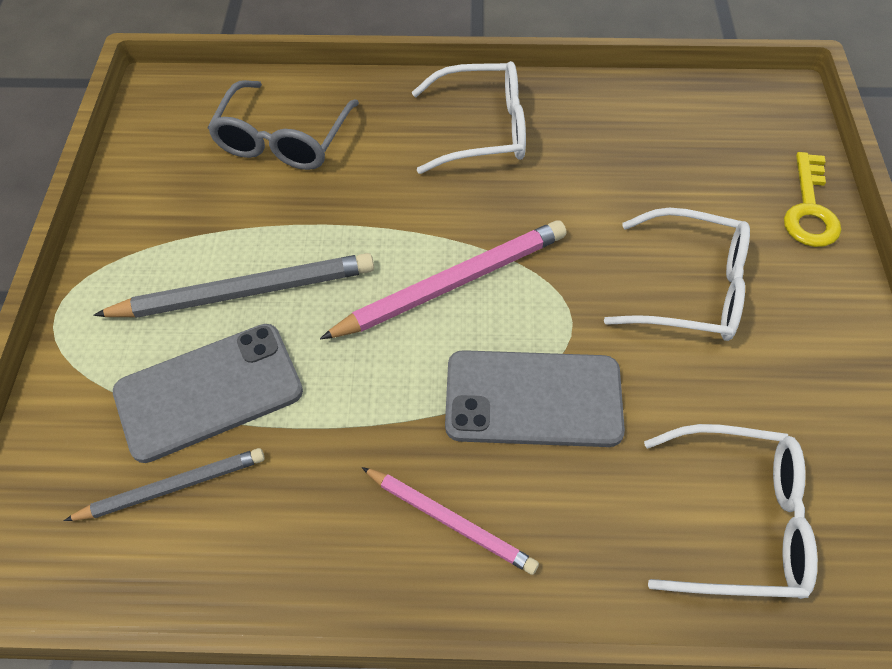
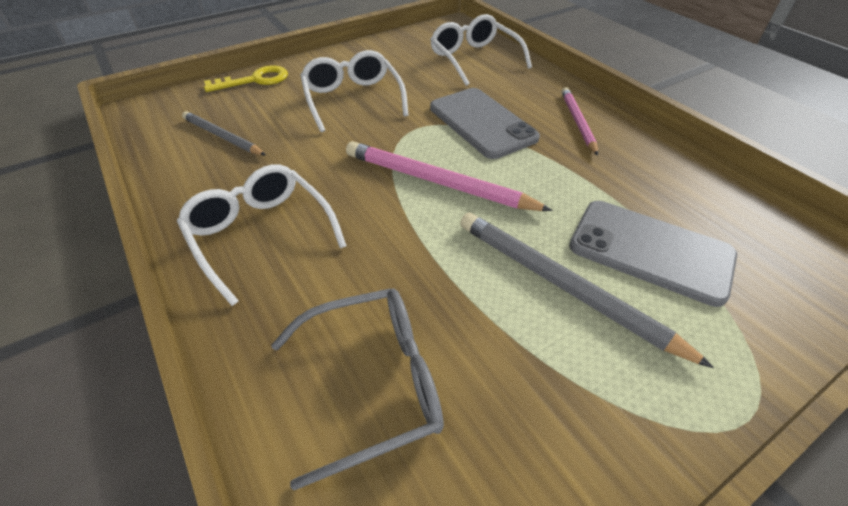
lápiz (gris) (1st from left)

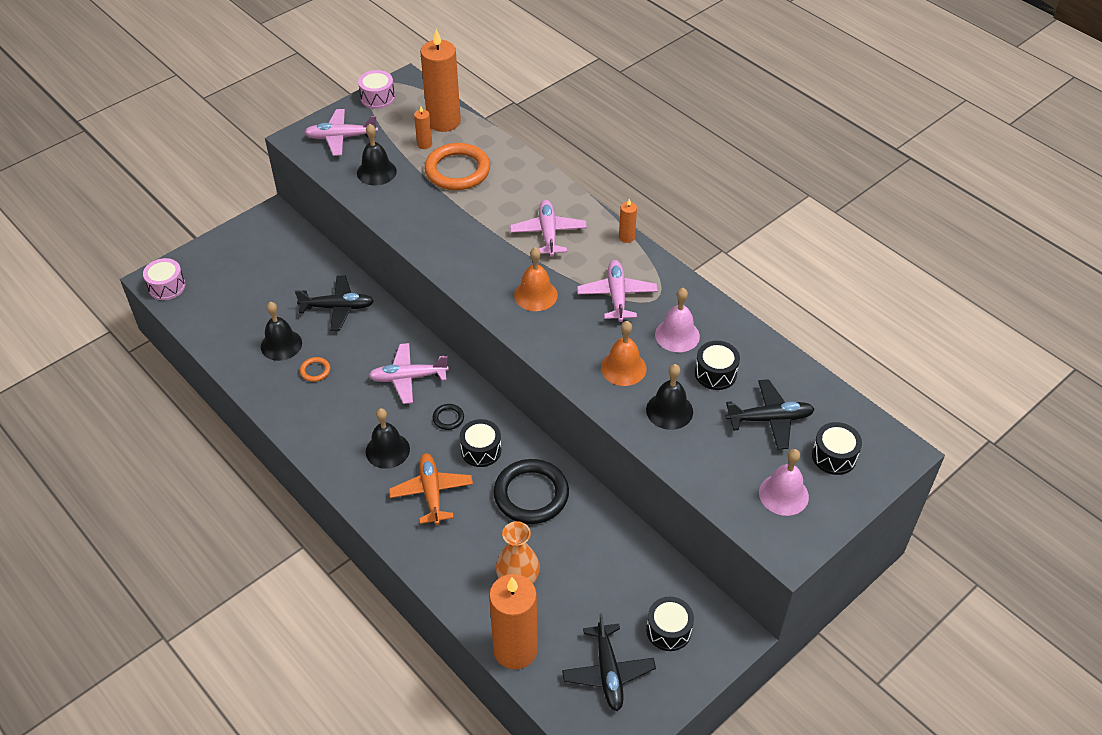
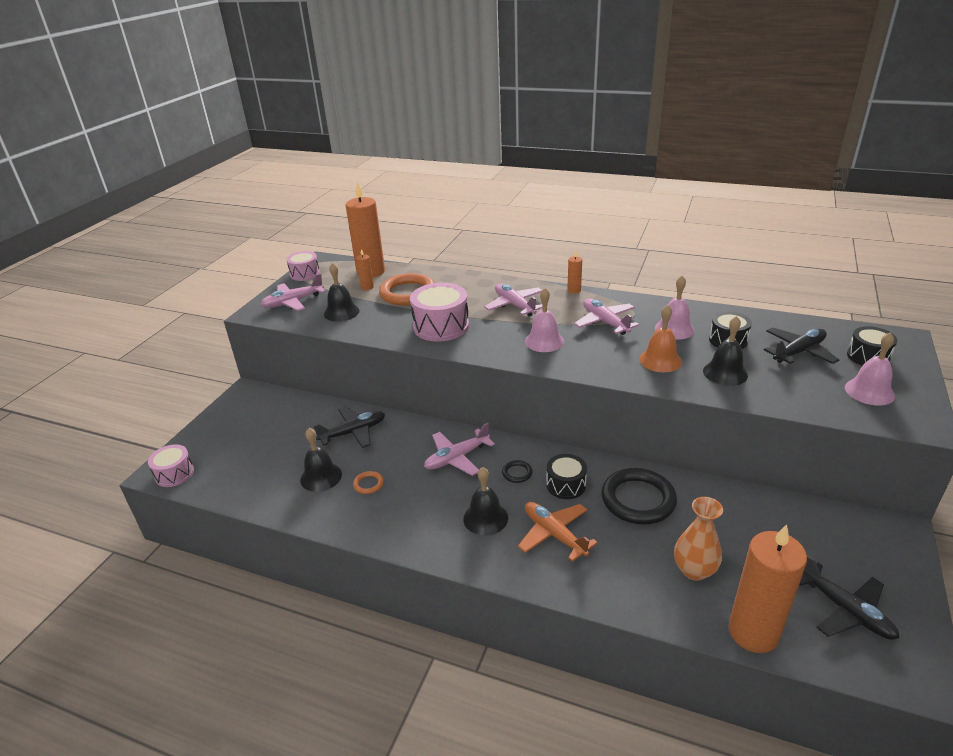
tambor (rosa) (3rd from left); campana (rosa) (1st from left); tambor (negro) (2nd from left in the first image)

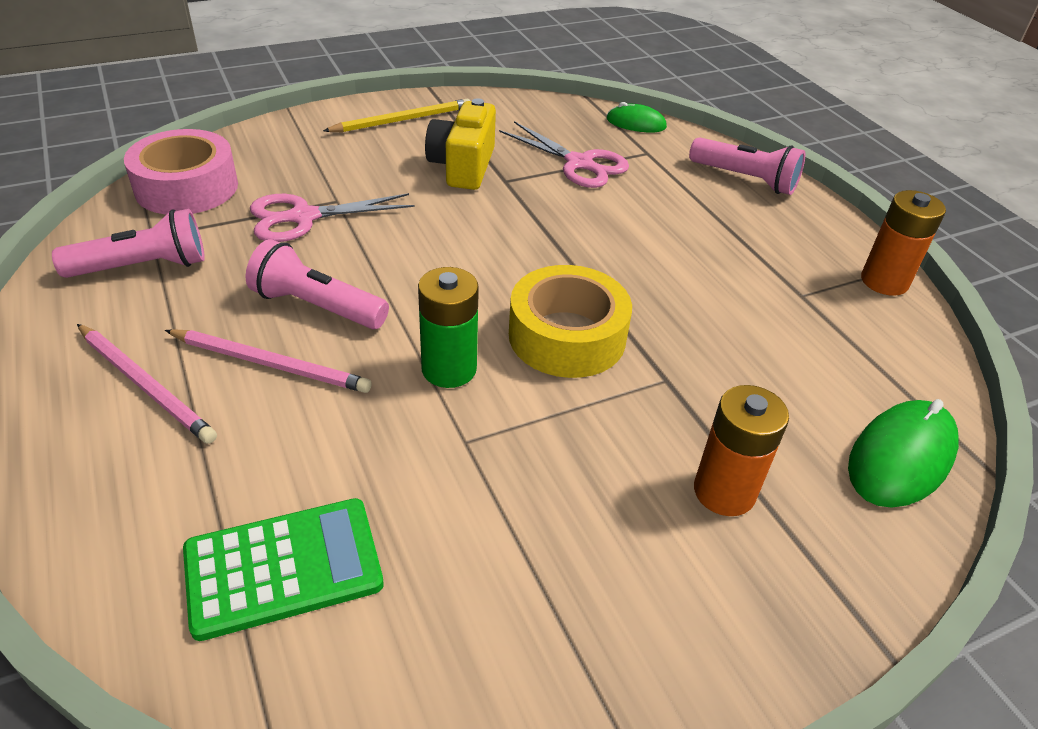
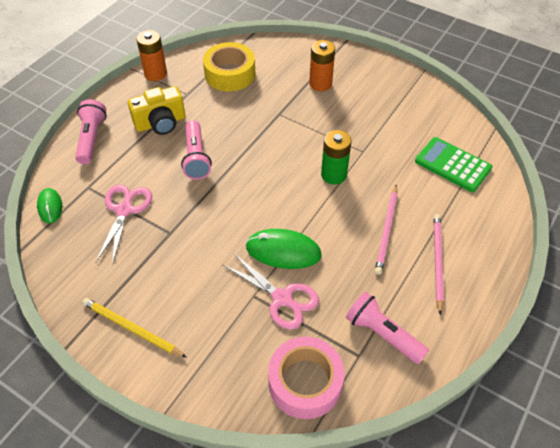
cámara (amarillo); lámpara de mano (rosa) (2nd from left); cinta adhesiva (amarillo); ratón (verde) (2nd from left); lápiz (rosa) (1st from left)

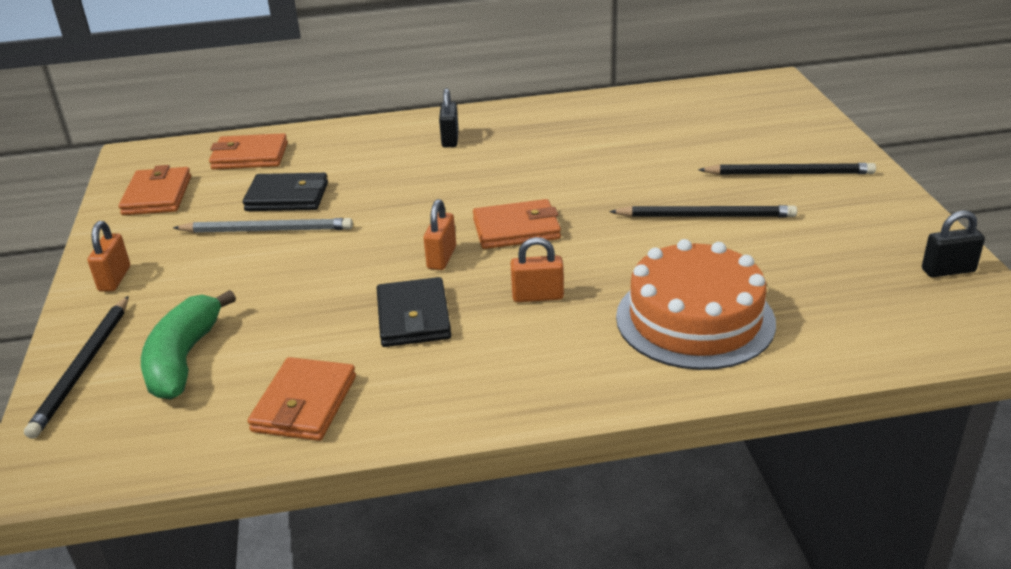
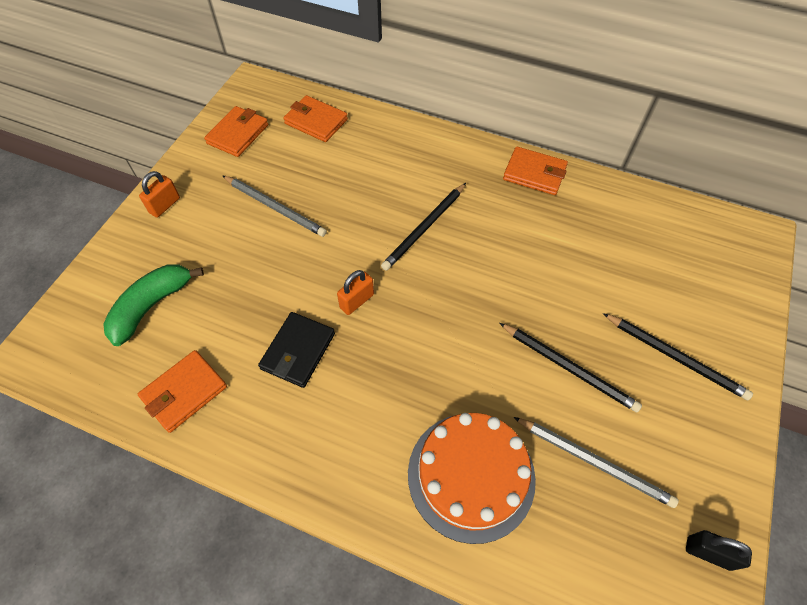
lápiz (negro) (1st from left); cartera (naranja) (4th from left); lápiz (gris) (2nd from left); cartera (negro) (1st from left in the first image); candado (negro) (1st from left in the first image); candado (naranja) (3rd from left in the first image)

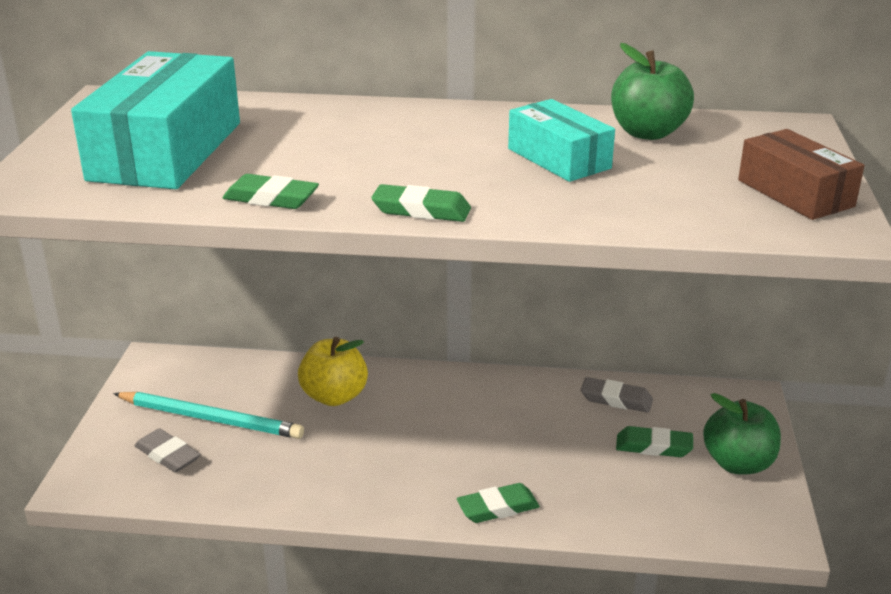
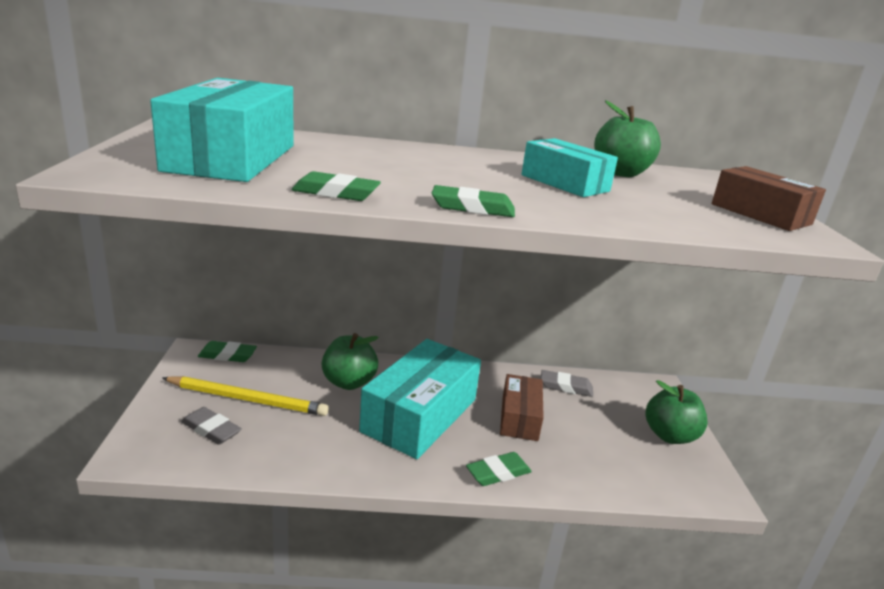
lápiz (amarillo); goma de borrar (verde) (1st from left); manzana (verde) (1st from left); caja (turquesa) (2nd from left); caja (marrón) (1st from left)

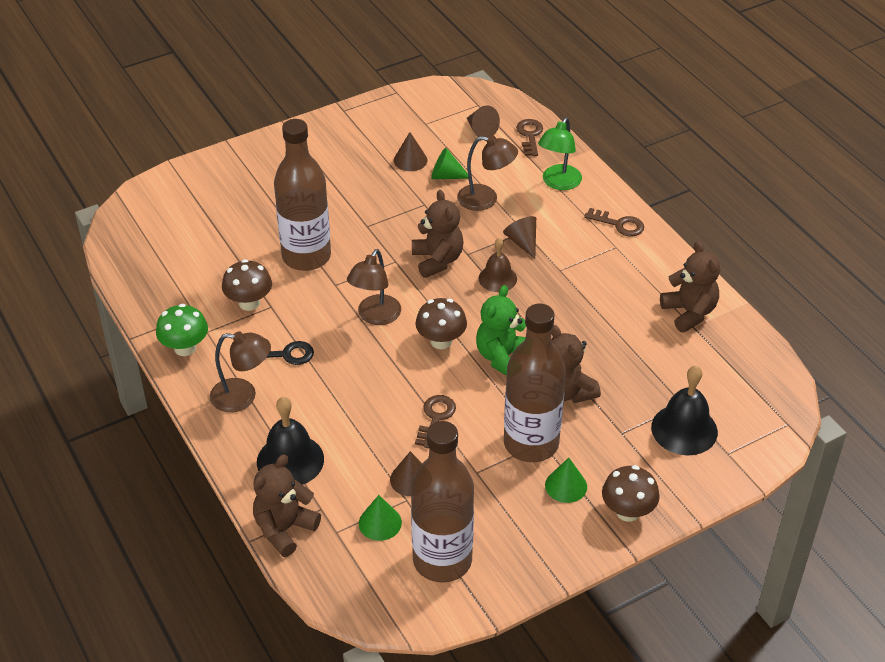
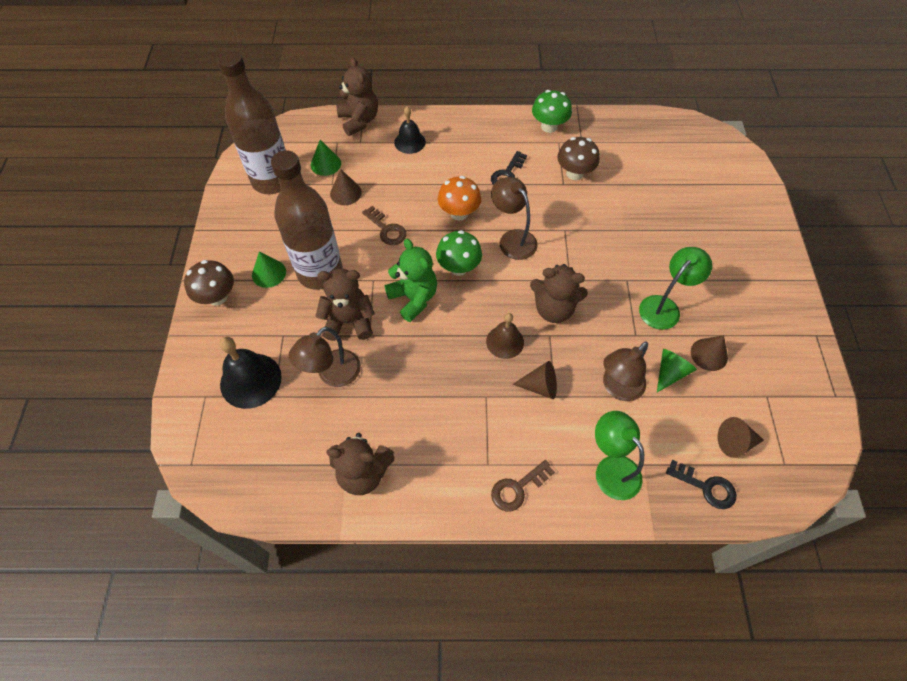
lámpara (marrón) (1st from left); campana (negro) (2nd from left); seta (verde) (1st from left); seta (naranja); lámpara (verde) (2nd from left); llave (negro) (2nd from left); botella (marrón) (1st from left in the first image)

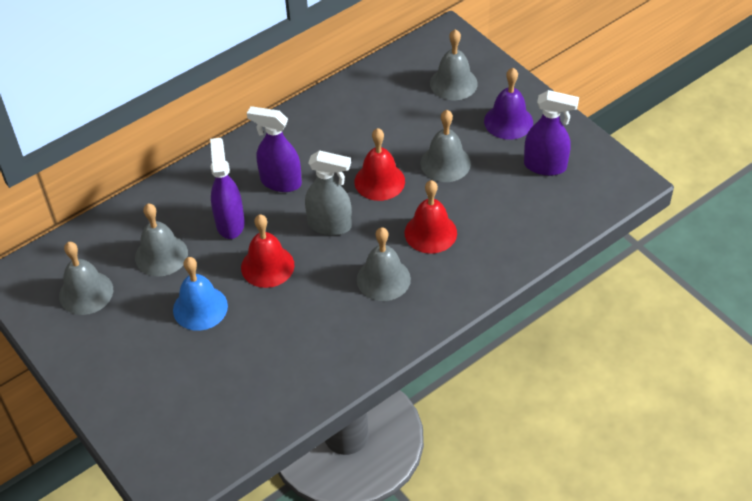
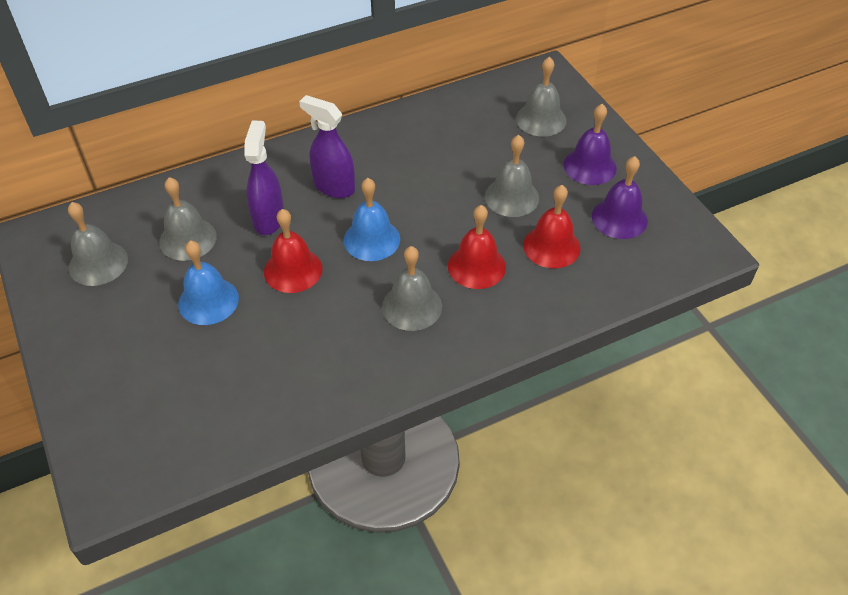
campana (azul) (2nd from left); campana (rojo) (3rd from left); campana (morado) (2nd from left)

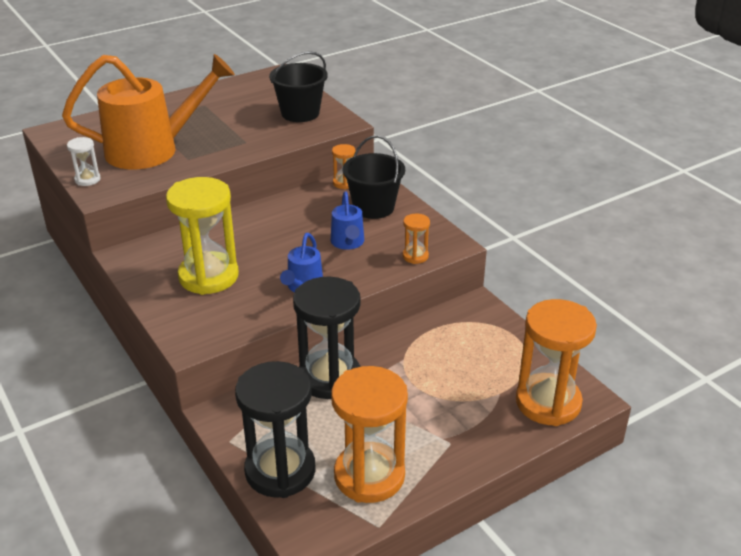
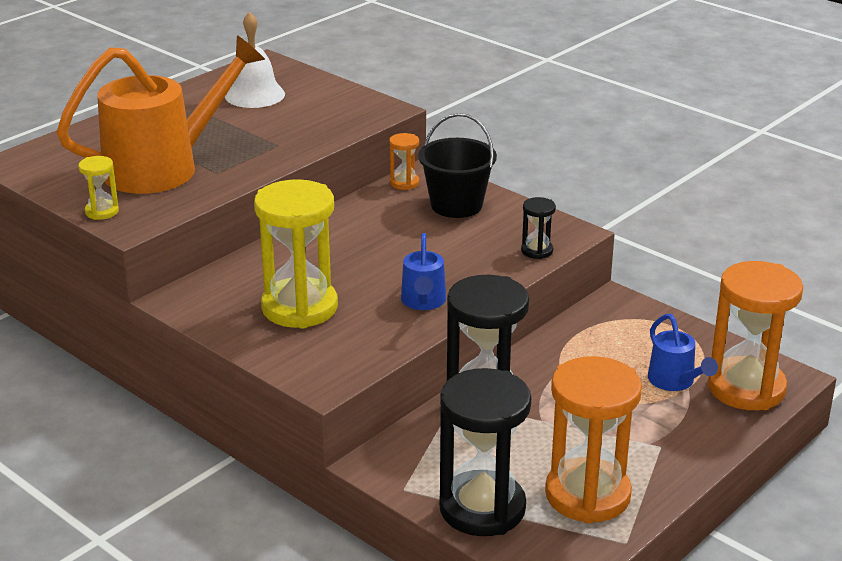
reloj de arena (amarillo) (1st from left); campana (blanco); reloj de arena (negro) (3rd from left); regadera (azul) (2nd from left); balde (negro) (1st from left in the first image)

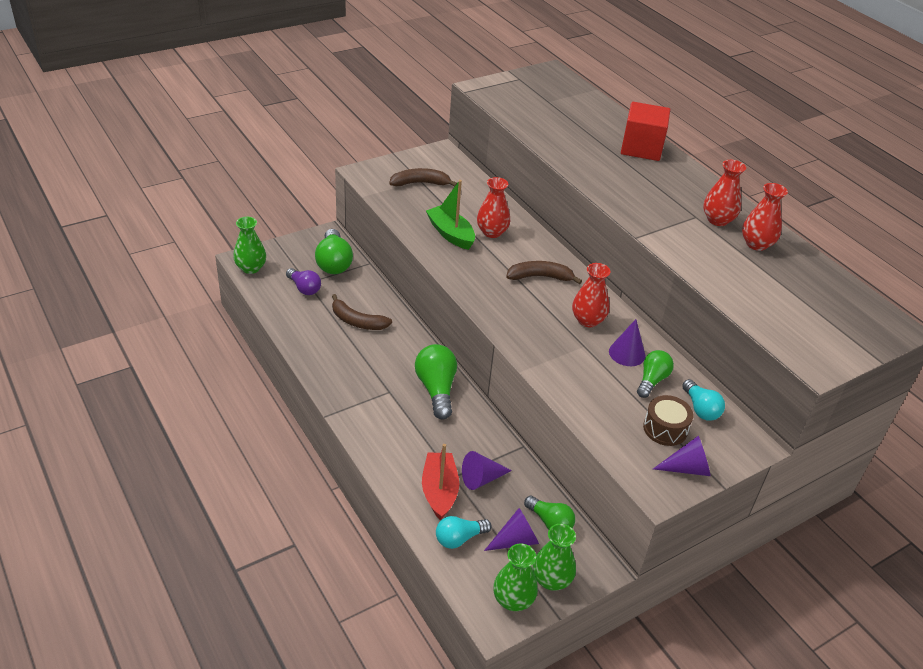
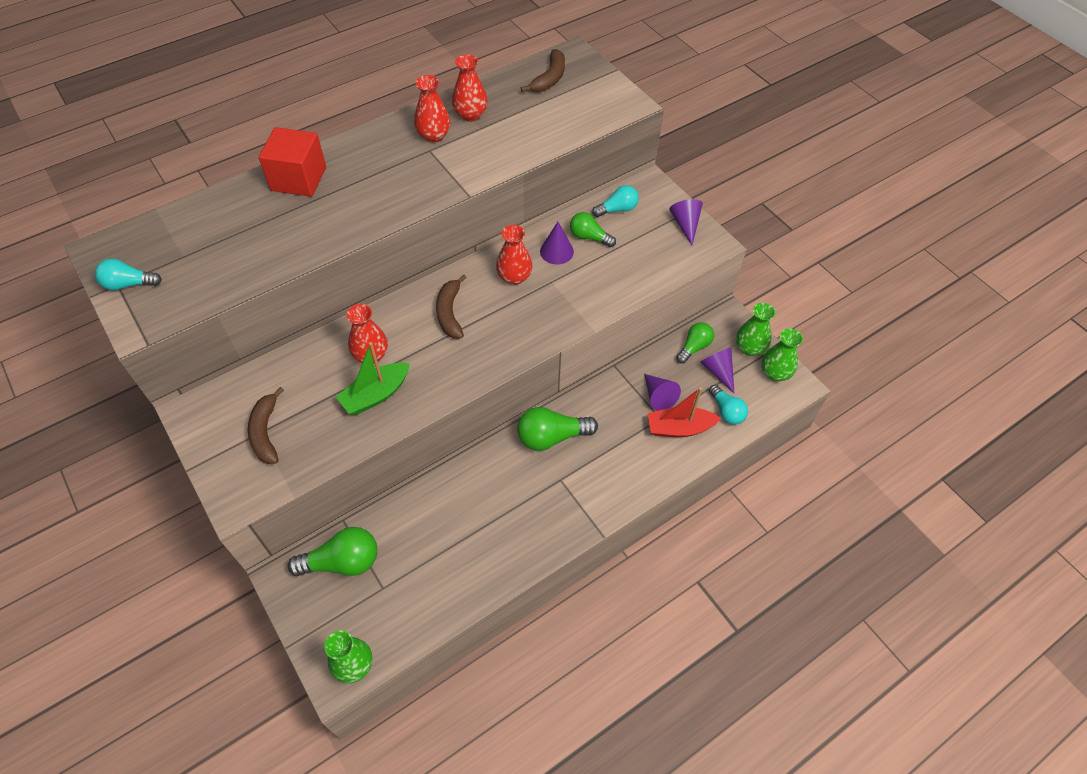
bombilla (turquesa) (1st from left); plátano (marrón) (3rd from left); bombilla (morado); tambor (marrón)

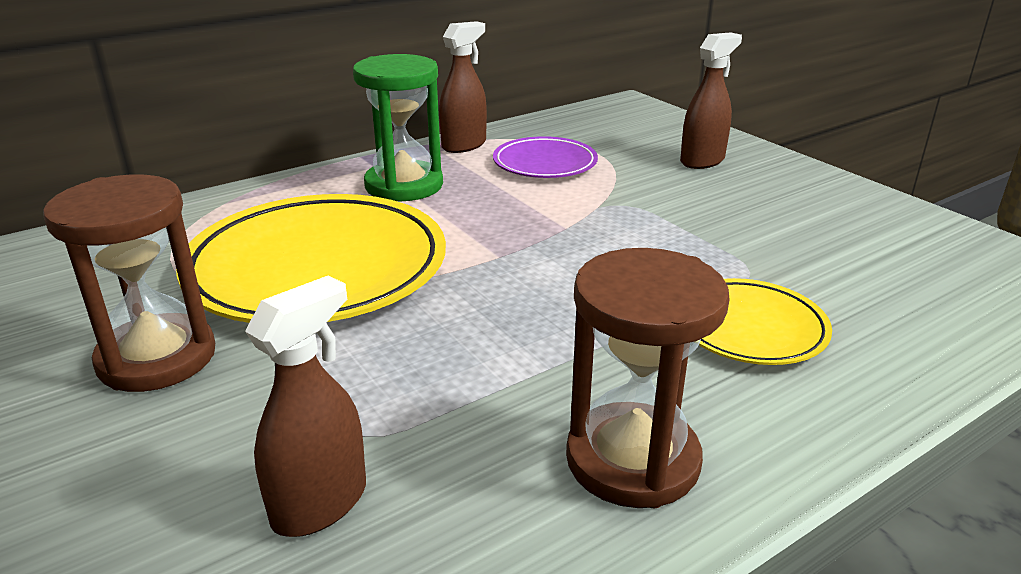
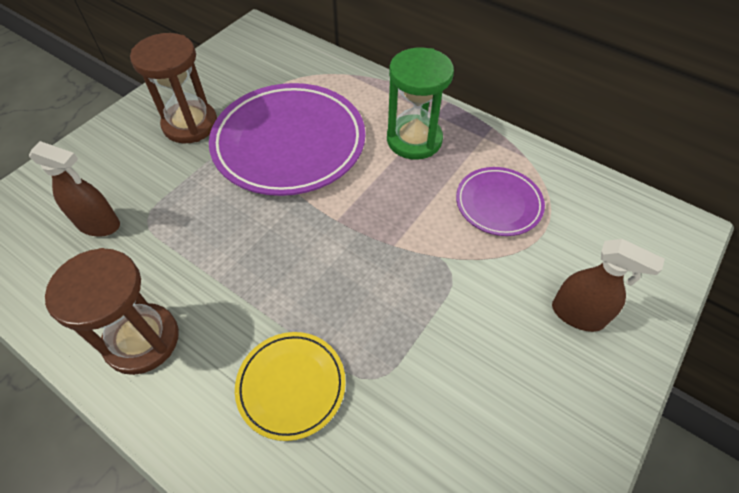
plato (morado) (1st from left); pulverizador (marrón) (2nd from left in the first image)

